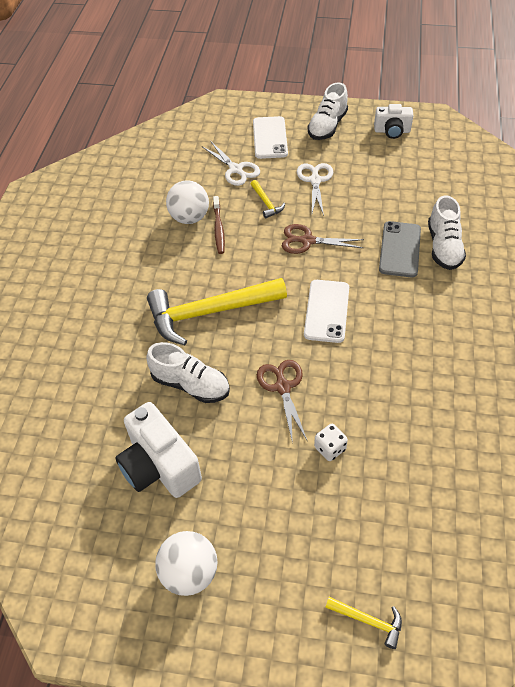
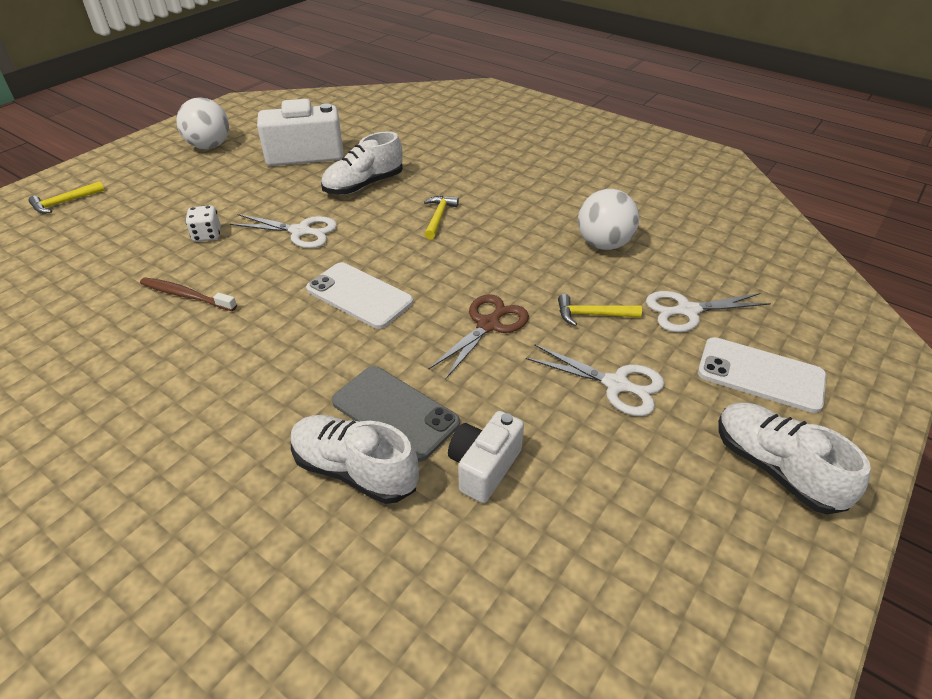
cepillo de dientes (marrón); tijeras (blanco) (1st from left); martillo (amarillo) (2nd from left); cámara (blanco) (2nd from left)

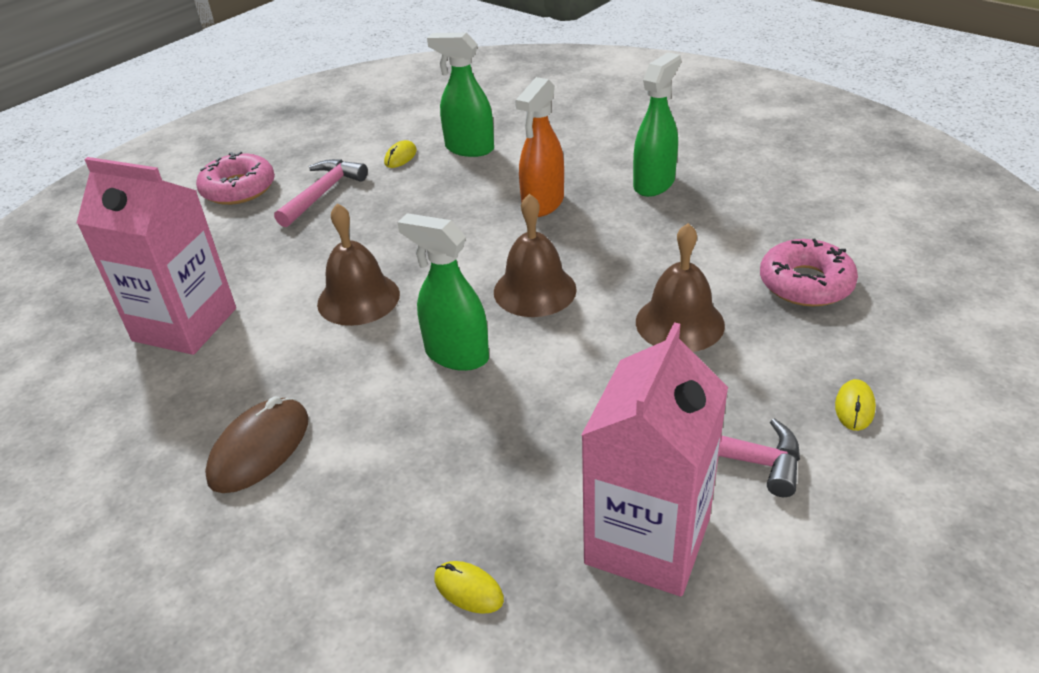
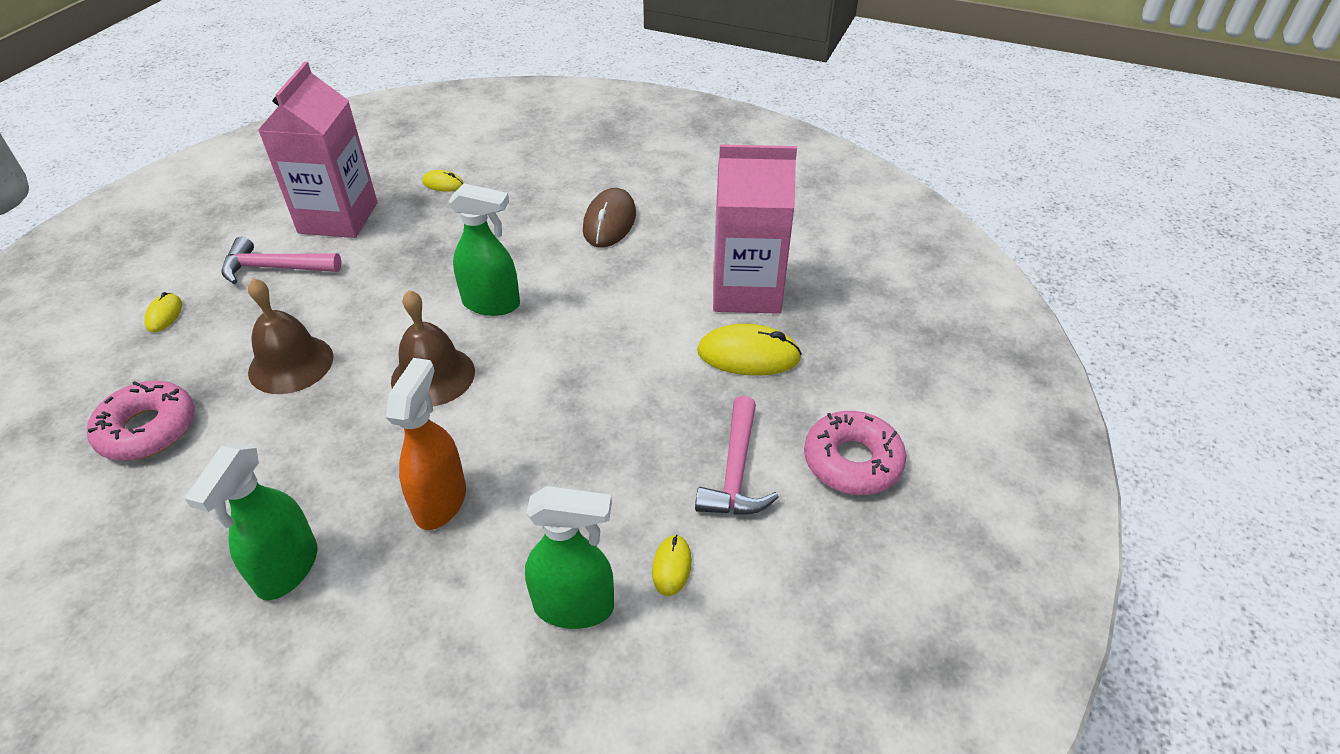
ratón (amarillo) (4th from left); campana (marrón) (1st from left in the first image)

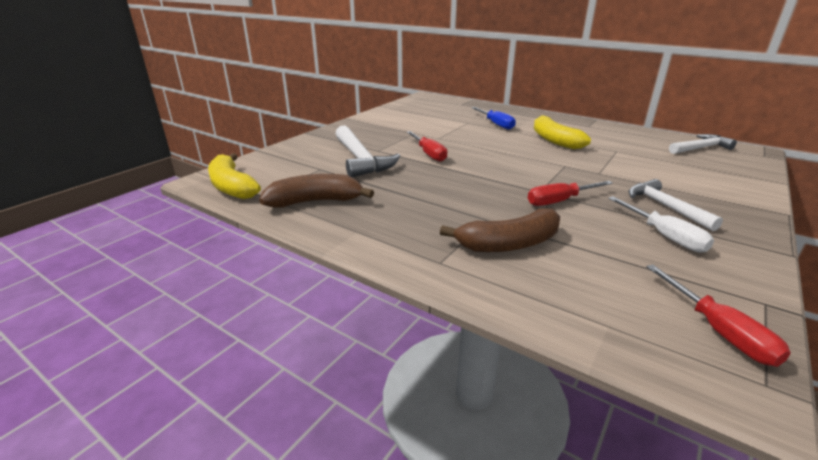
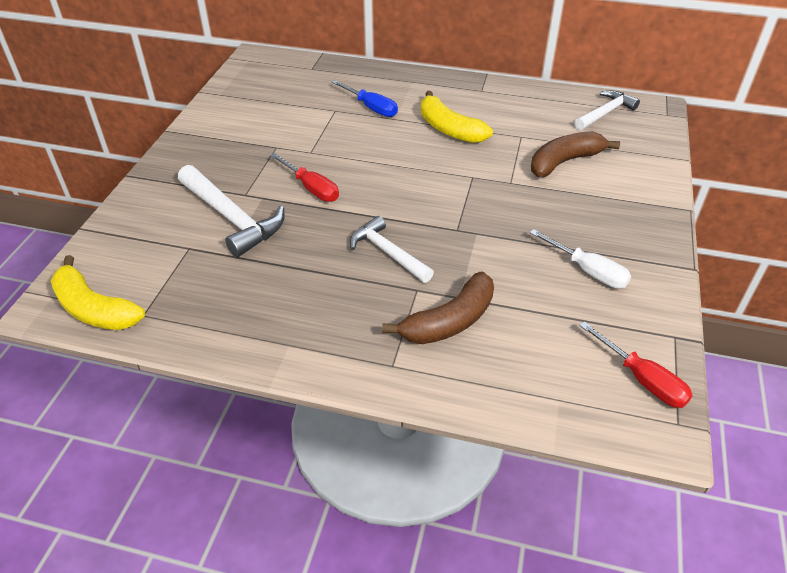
martillo (blanco) (2nd from left); plátano (marrón) (2nd from left); destornillador (rojo) (2nd from left in the first image)

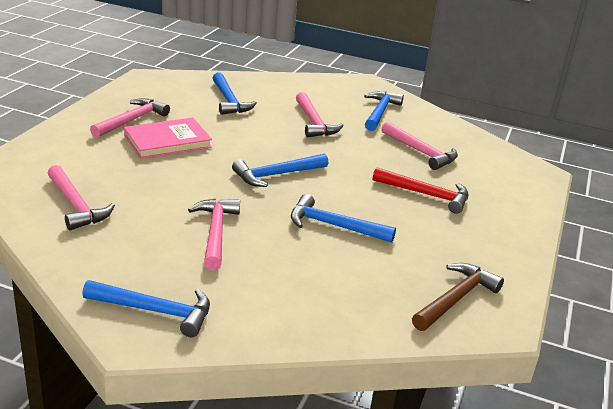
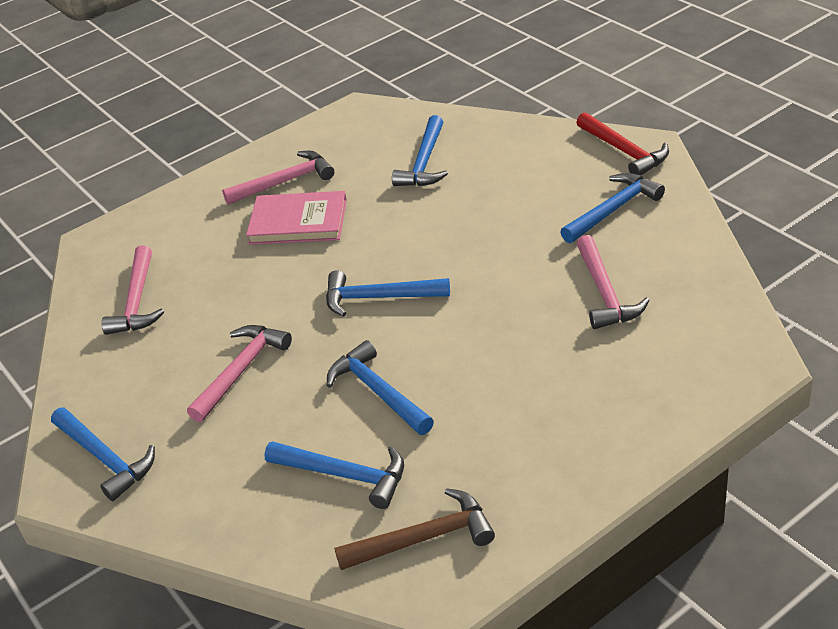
martillo (azul) (2nd from left); martillo (rojo); martillo (rosa) (4th from left in the first image)

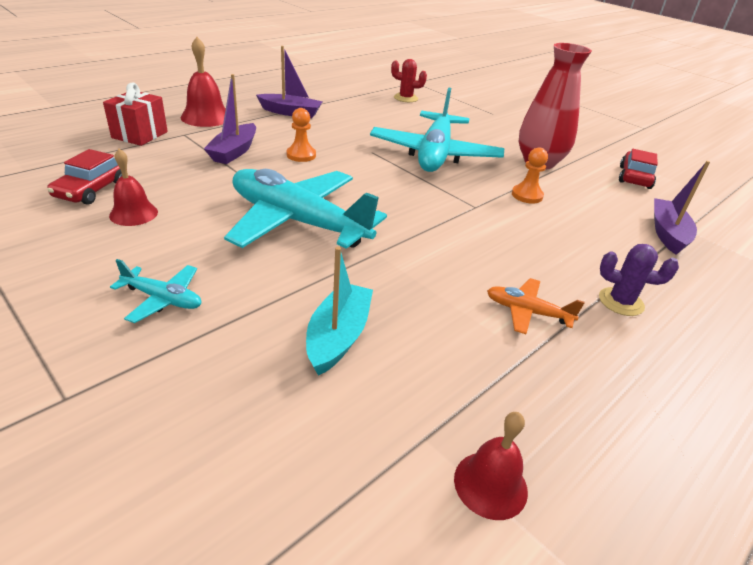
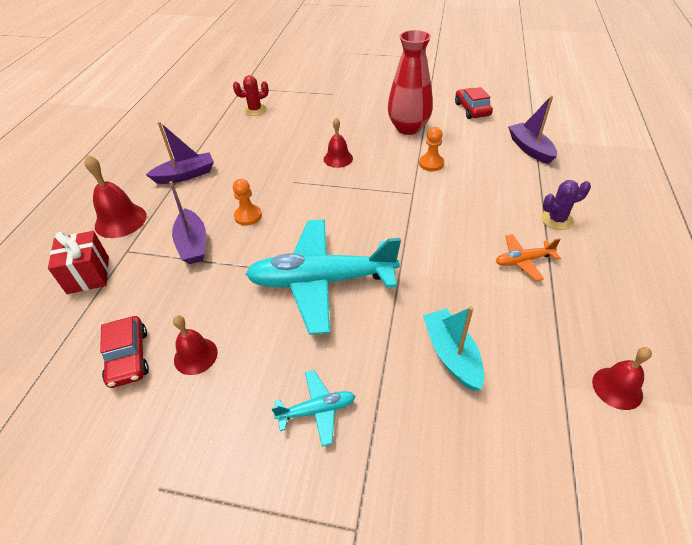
campana (rojo) (3rd from left)

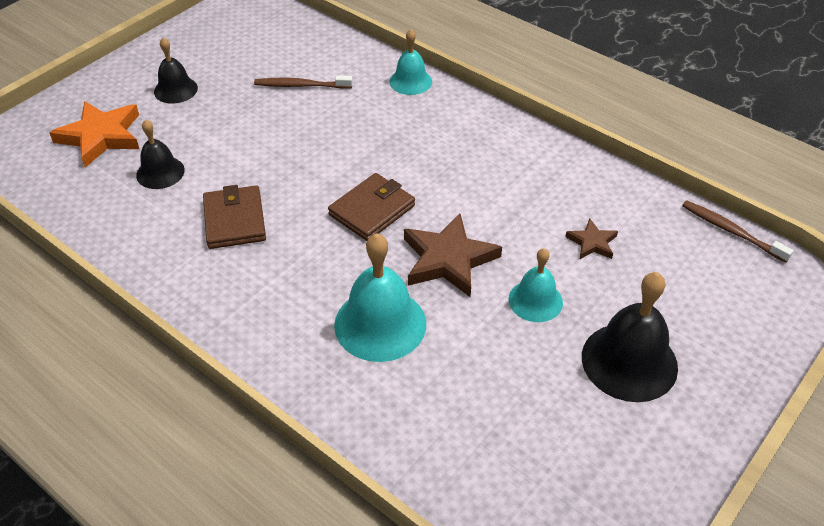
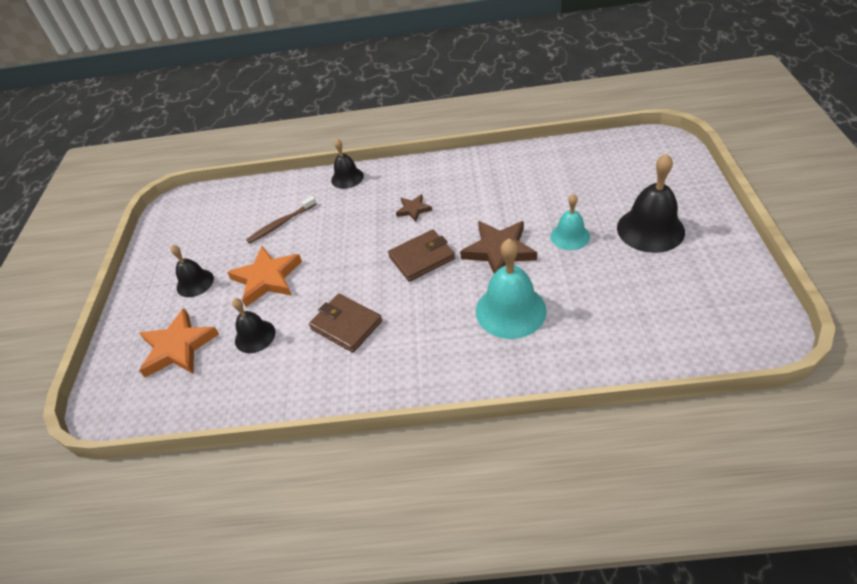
estrella (naranja) (2nd from left); campana (negro) (3rd from left); cartera (marrón) (2nd from left); estrella (marrón) (1st from left); cepillo de dientes (marrón) (2nd from left in the first image)

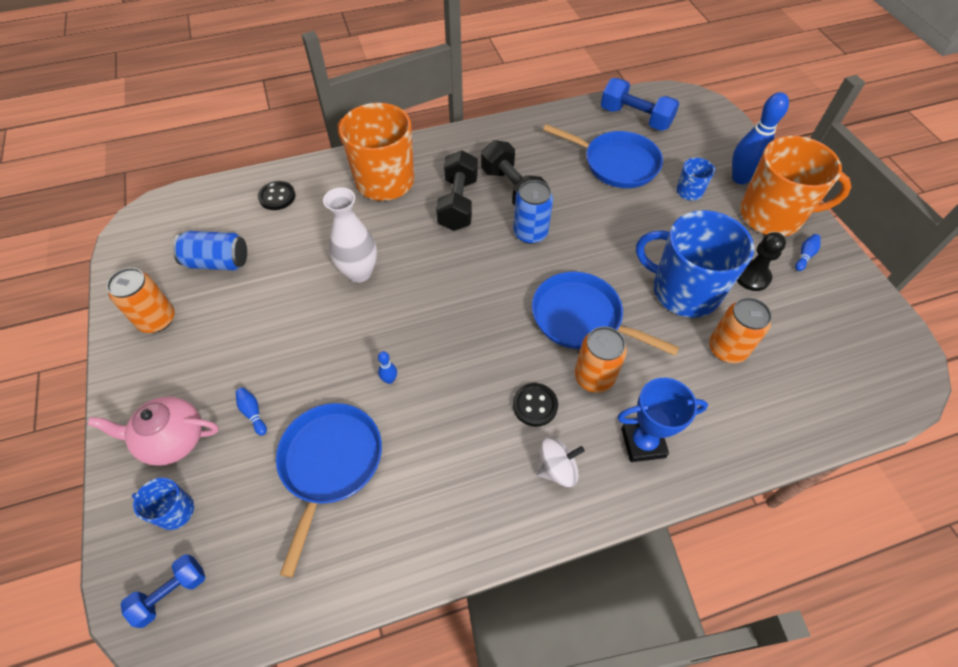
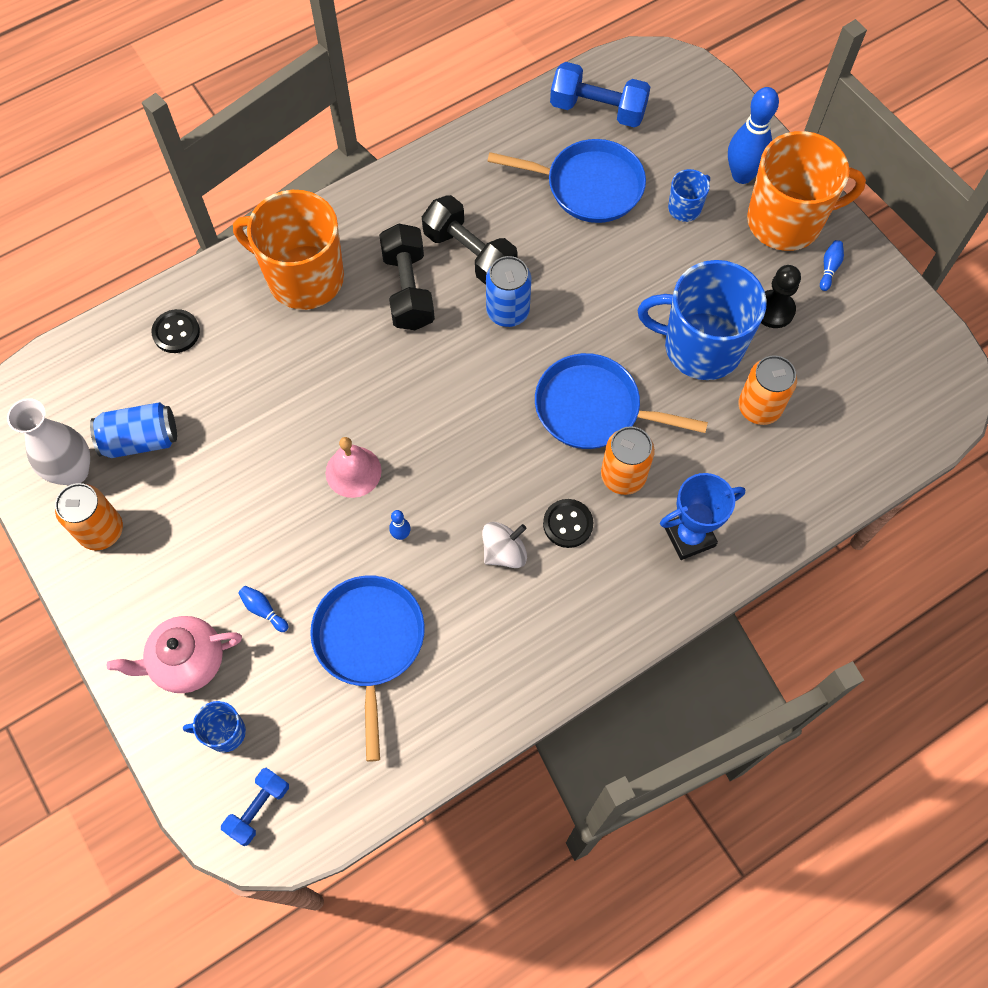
florero (blanco); campana (rosa); peonza (blanco)

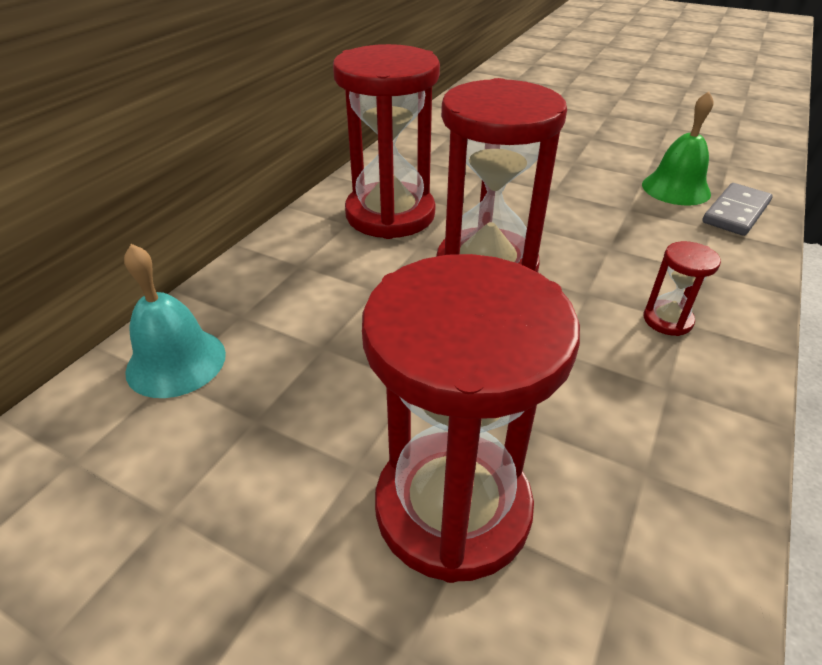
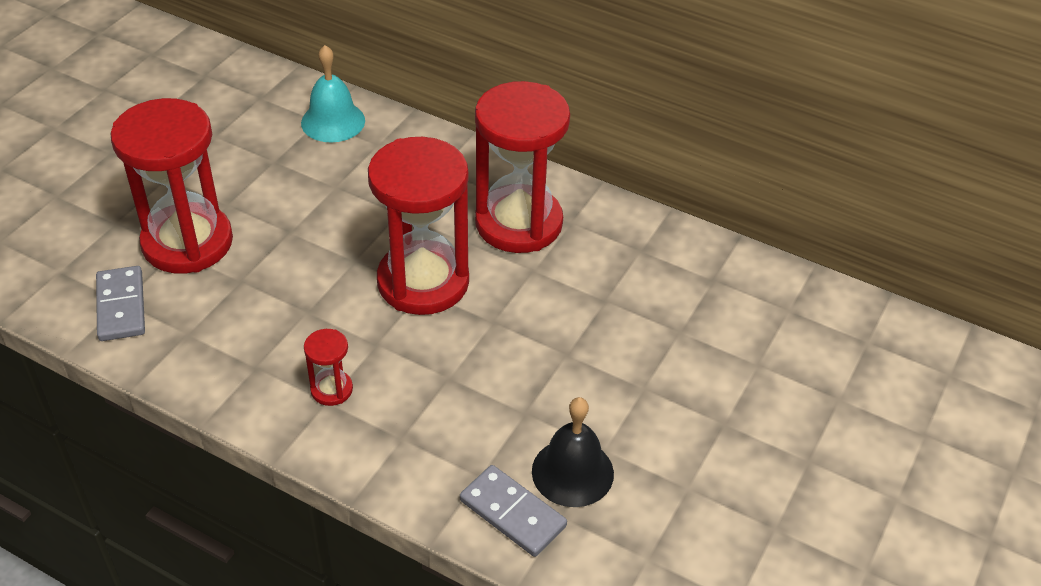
ficha de dominó (gris) (1st from left); campana (negro)

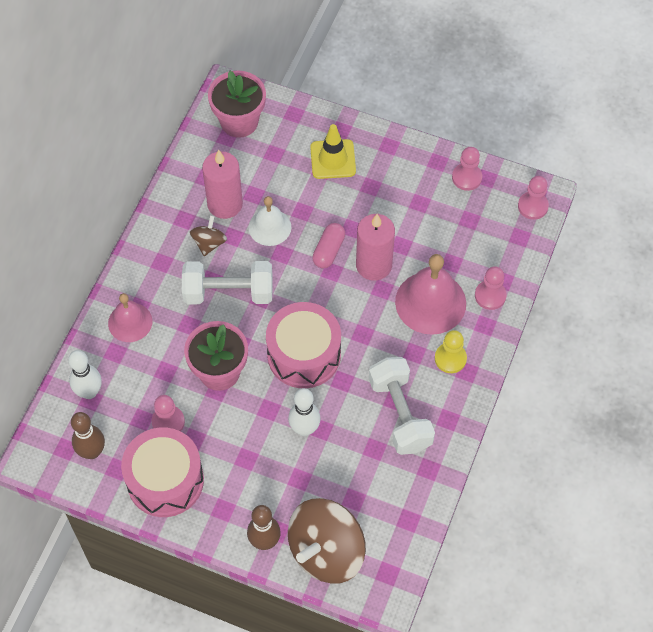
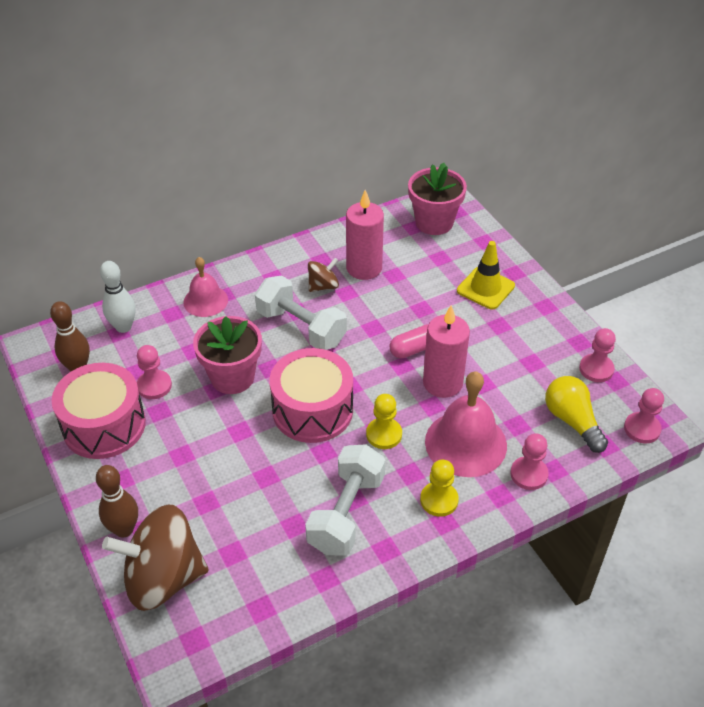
peón (amarillo) (1st from left); bombilla (amarillo); campana (blanco); bolo (blanco) (2nd from left in the first image)

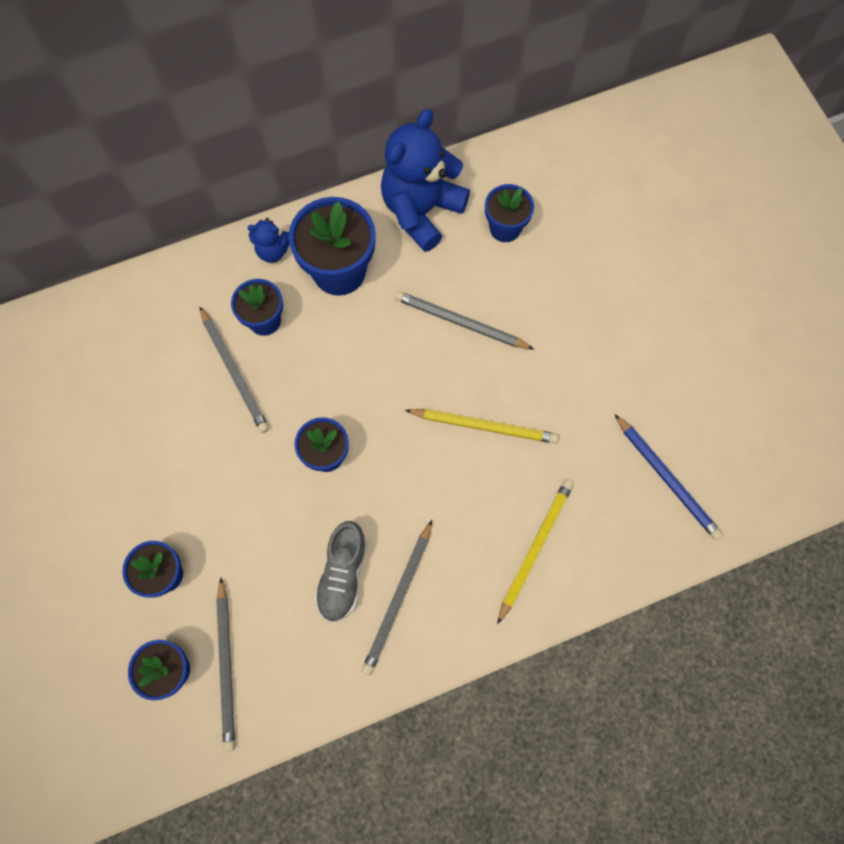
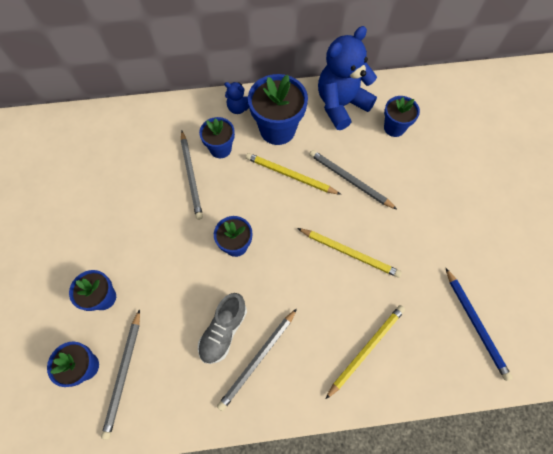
lápiz (amarillo) (1st from left)

